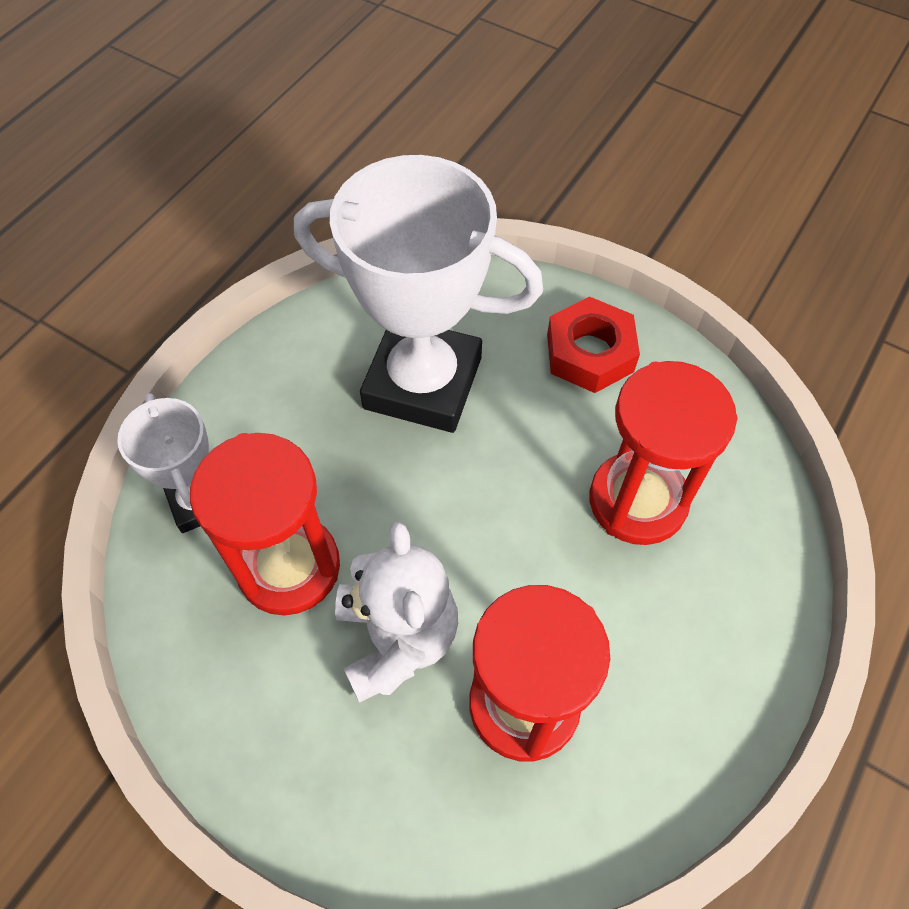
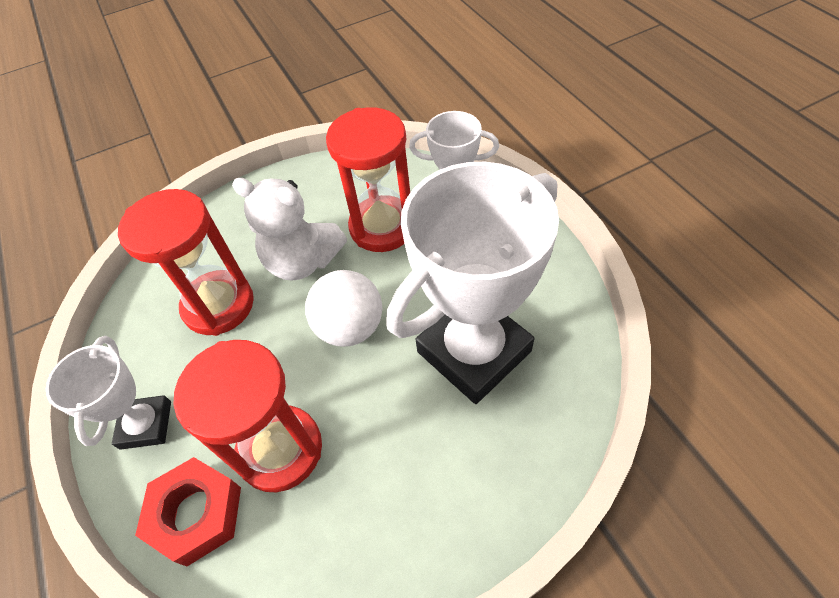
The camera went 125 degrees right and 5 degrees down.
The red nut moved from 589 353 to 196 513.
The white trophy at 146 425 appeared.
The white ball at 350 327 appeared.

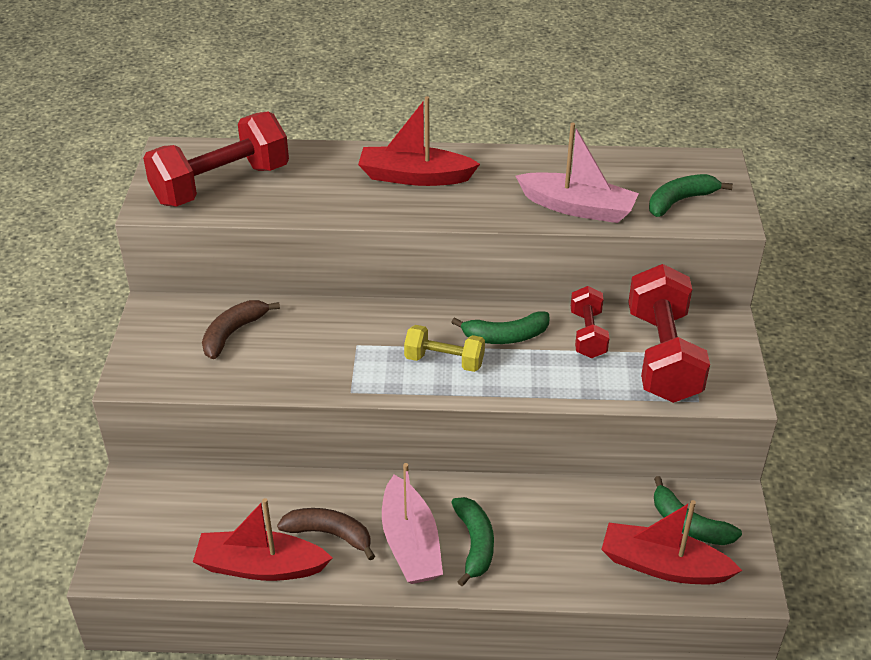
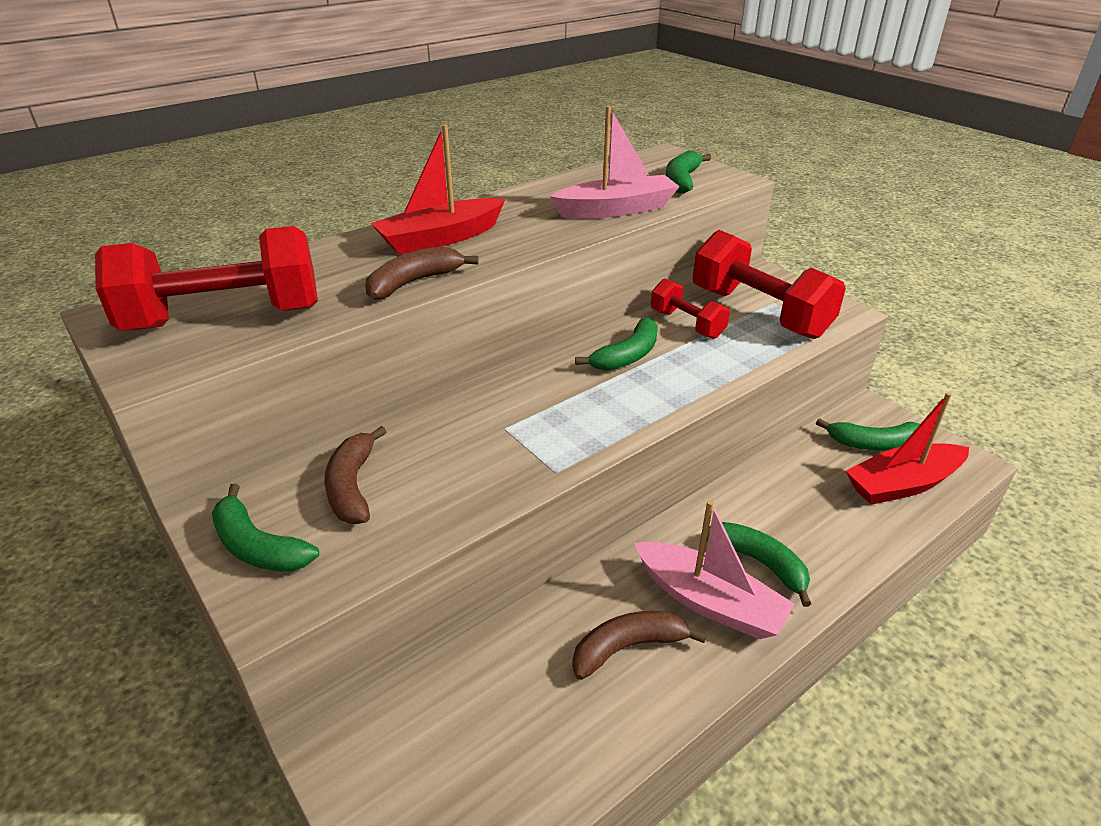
The camera went 40 degrees left and 5 degrees down.
The red dumbbell at 221 184 turned 60 degrees clockwise.
The red boat at 260 566 disappeared.
The yellow dumbbell at 444 361 disappeared.
The green banana at 258 546 appeared.
The brown banana at 414 282 appeared.

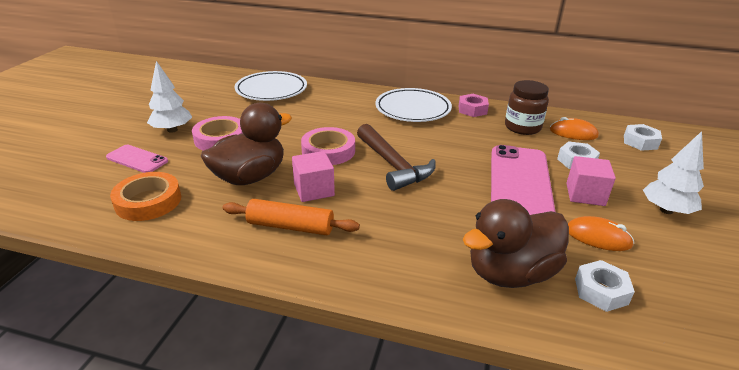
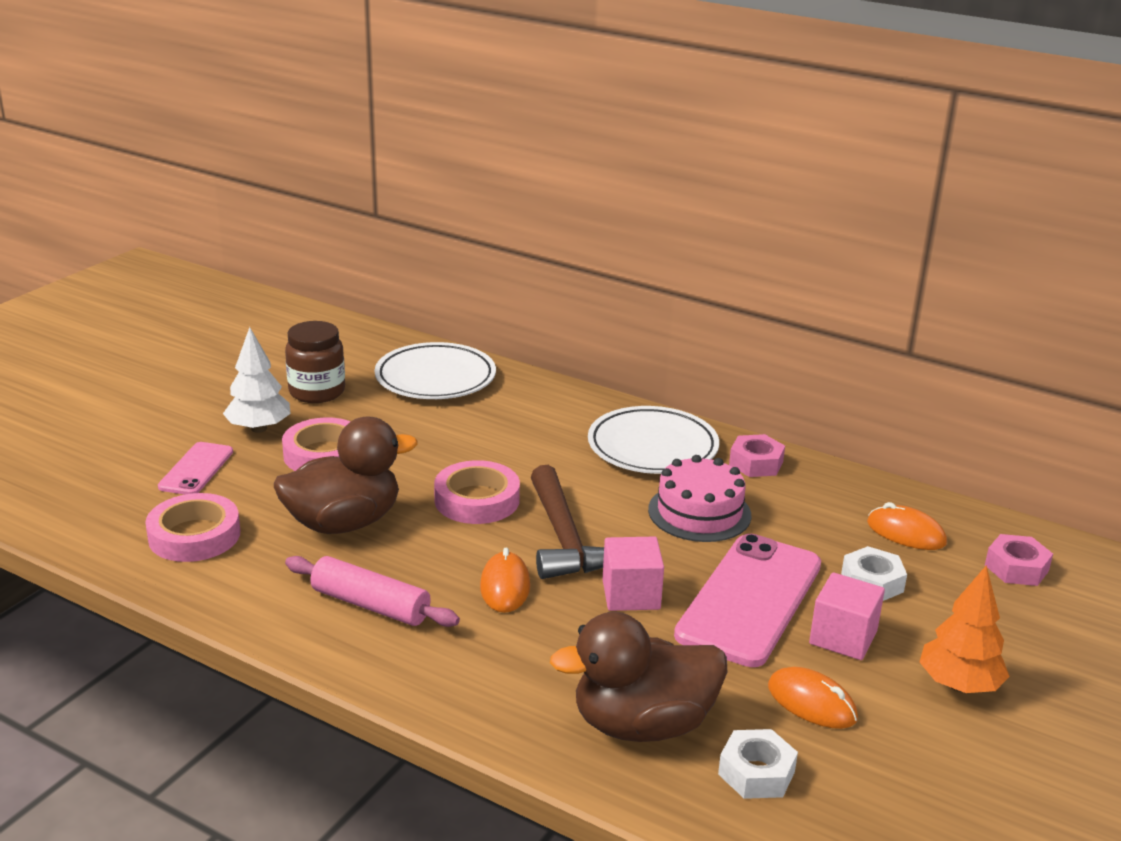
The camera went 15 degrees right and 5 degrees down.
The pink phone at 137 159 turned 60 degrees clockwise.
The orange tape at 148 201 became the pink tape at 194 535.
The orange rolling pin at 290 226 became the pink rolling pin at 370 605.
The pink cube moved from 314 190 to 631 594.
The brown jar moved from 522 127 to 317 392.
The white nut at 640 142 became the pink nut at 1016 568.
The white tree at 666 210 became the orange tree at 958 685.
The orange mouse at 505 586 appeared.
The pink cake at 699 512 appeared.

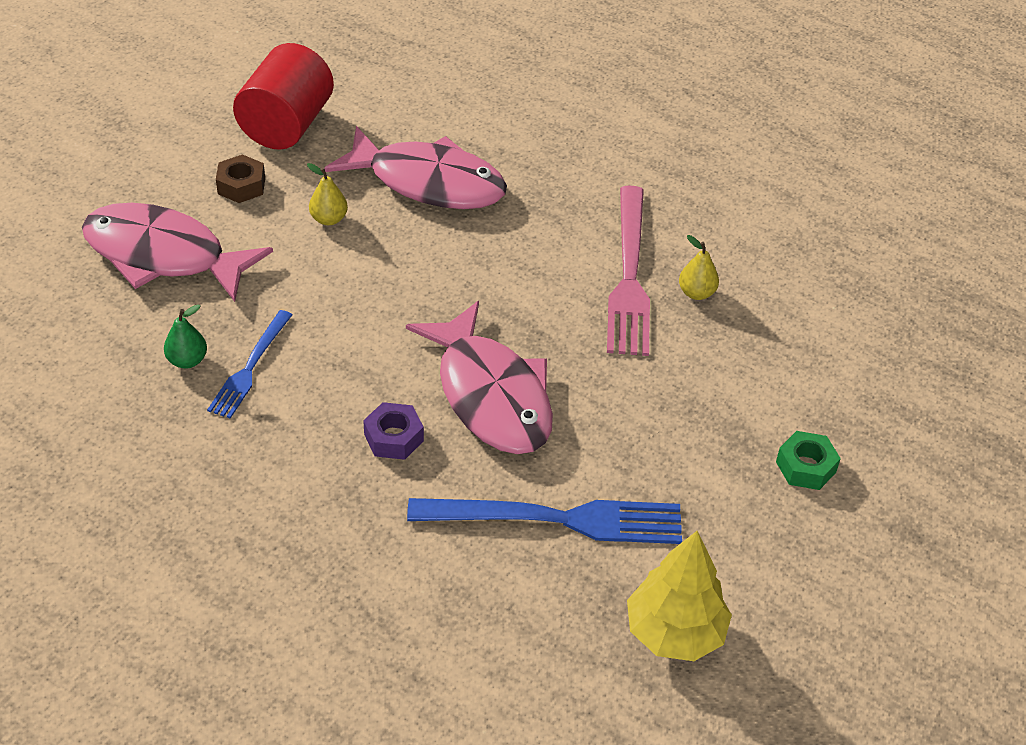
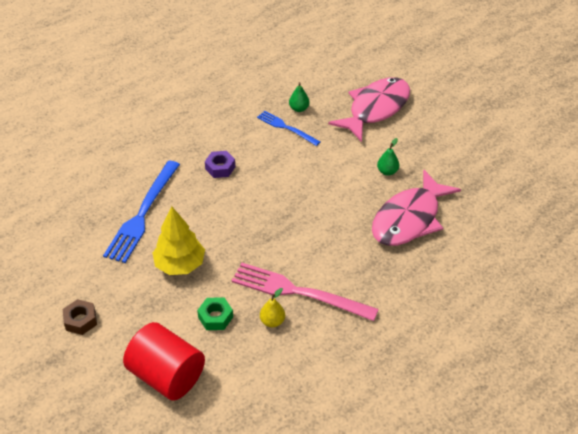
The camera went 110 degrees right and 0 degrees up.
The brown nut moved from 241 185 to 81 320.
The red cylinder moved from 286 125 to 167 375.
The yellow pear at 329 219 became the green pear at 387 171.
The pink fish at 491 395 disappeared.
The yellow tree moved from 675 632 to 180 265.
The green nut moved from 805 467 to 215 317.

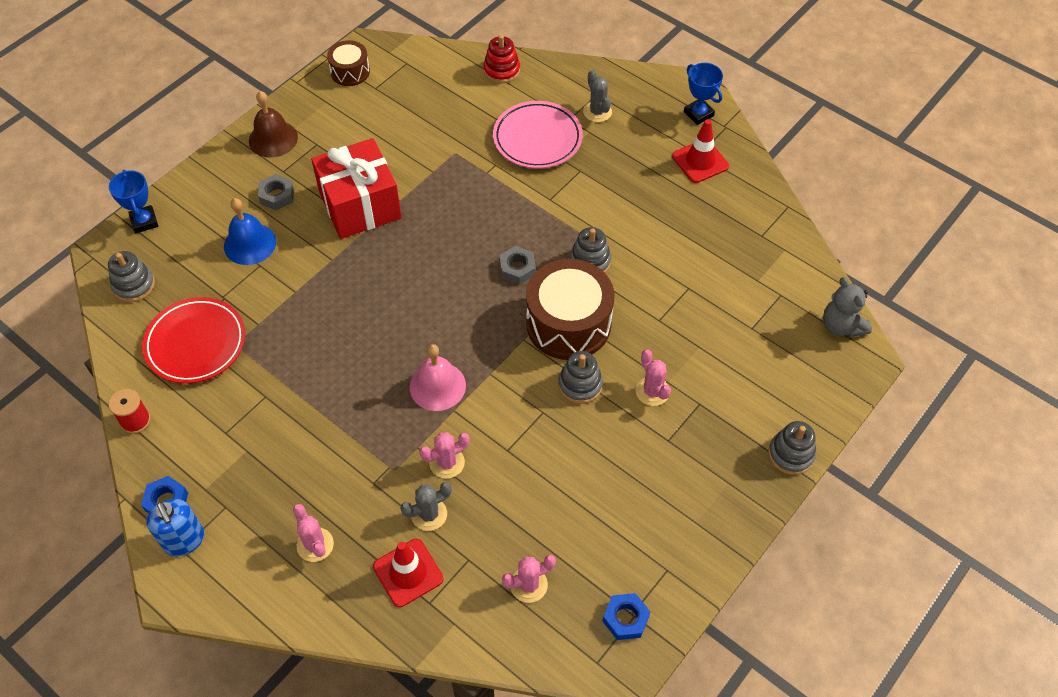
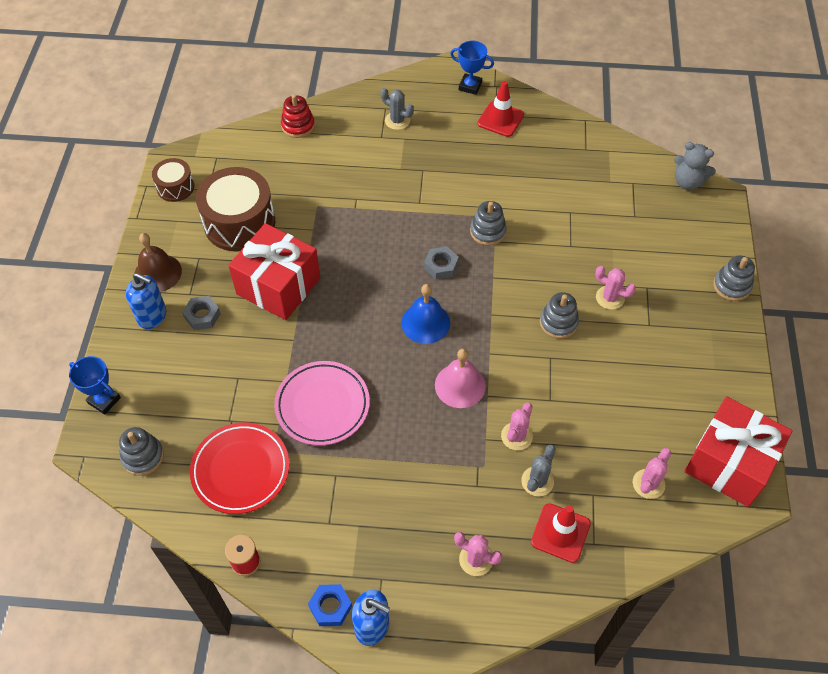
The camera went 35 degrees left and 0 degrees up.
The blue bell moved from 250 244 to 425 322.
The pink plate moved from 537 139 to 322 405.
The brown drum moved from 568 323 to 239 223.
The blue nut at 625 619 was replaced by the red gift at 729 463.
The blue soap dispenser at 152 316 appeared.

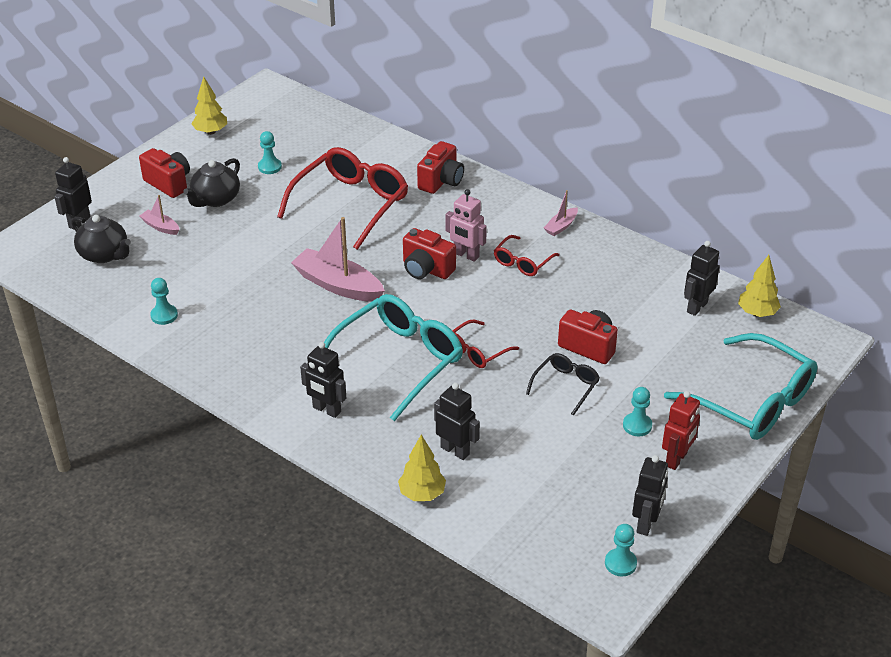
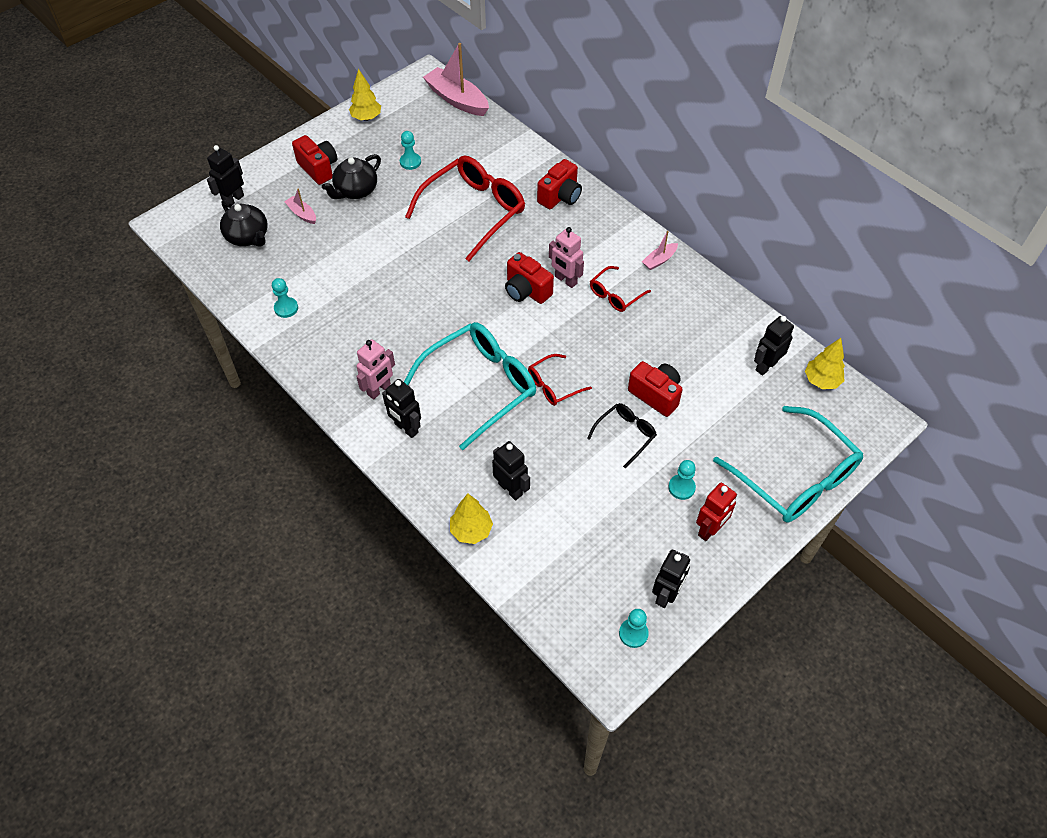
The camera went 10 degrees right and 15 degrees up.
The pink boat moved from 338 285 to 457 99.
The pink robot at 379 390 appeared.

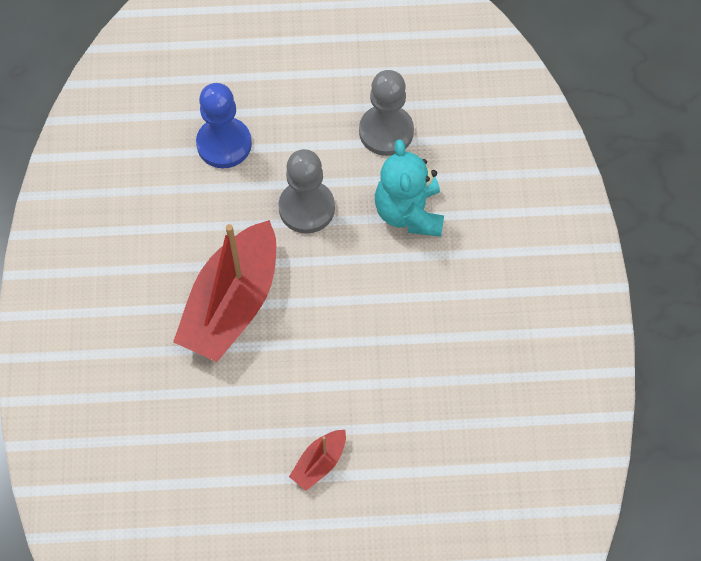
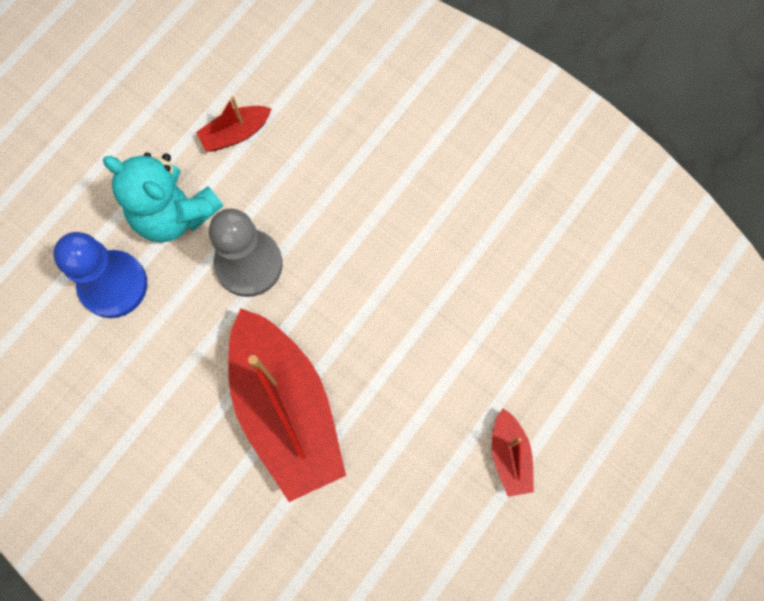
The camera went 50 degrees left and 10 degrees up.
The grey pawn at 386 132 was replaced by the red boat at 235 133.
The turquoise teddy bear moved from 409 212 to 174 213.

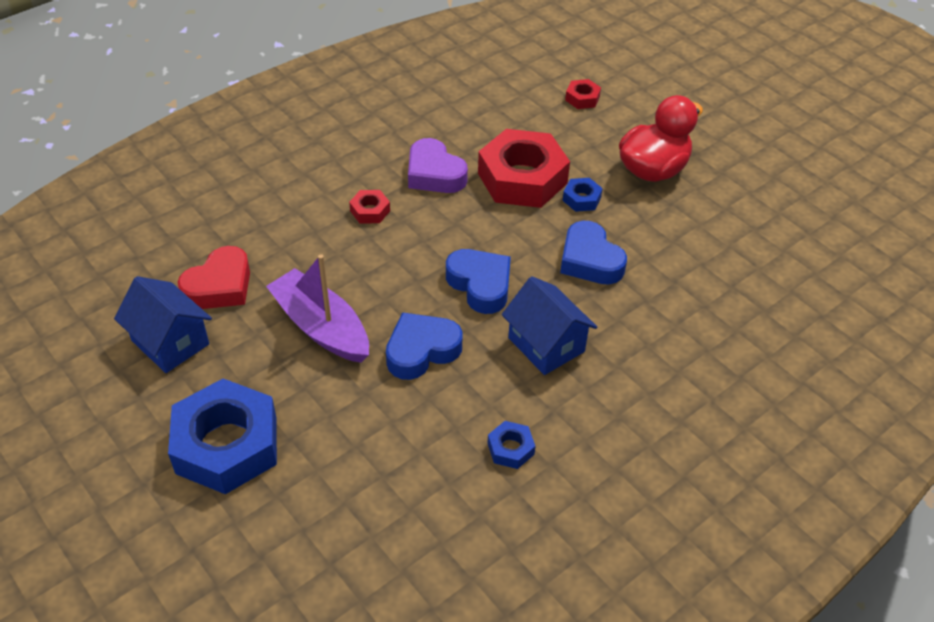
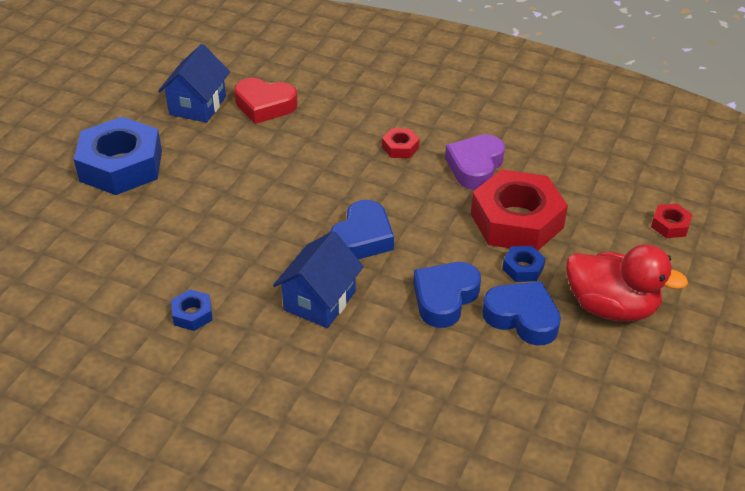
The camera went 65 degrees right and 5 degrees down.
The purple boat at 321 327 disappeared.
The blue heart moved from 421 350 to 522 318.

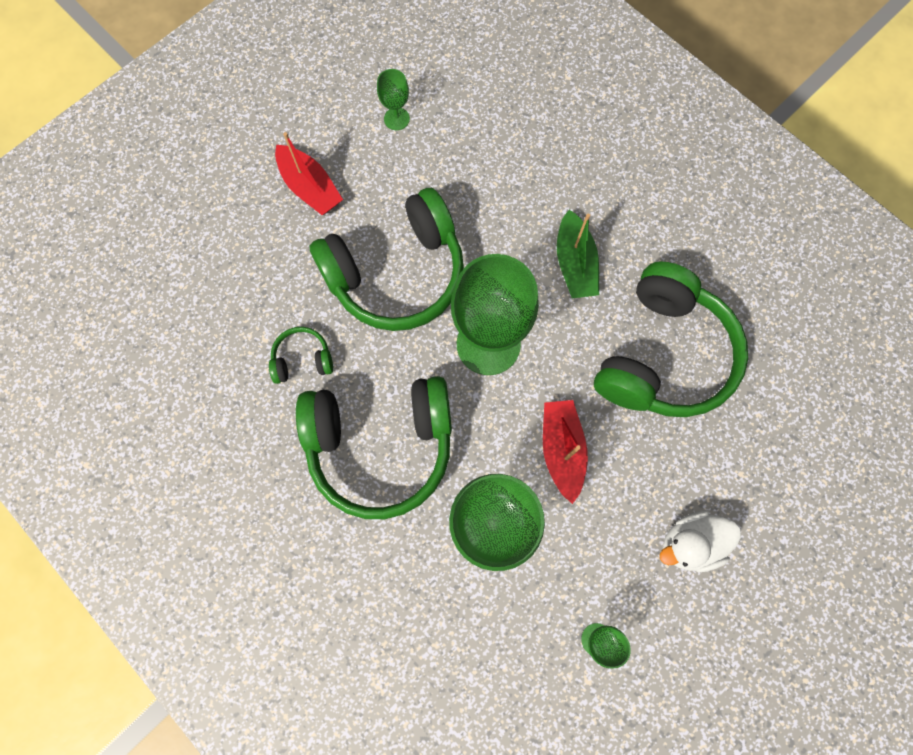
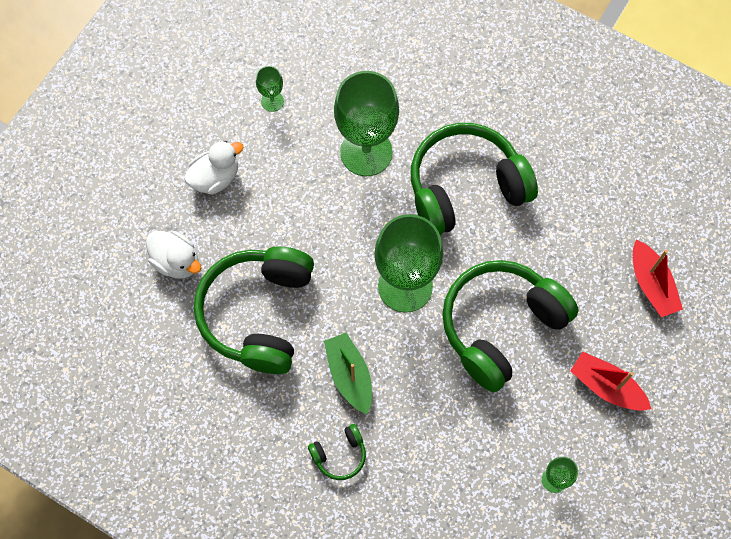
The camera went 165 degrees right and 5 degrees down.
The green headphones moved from 302 360 to 339 454.
The red boat moved from 561 450 to 651 284.
The white duck at 177 262 appeared.

